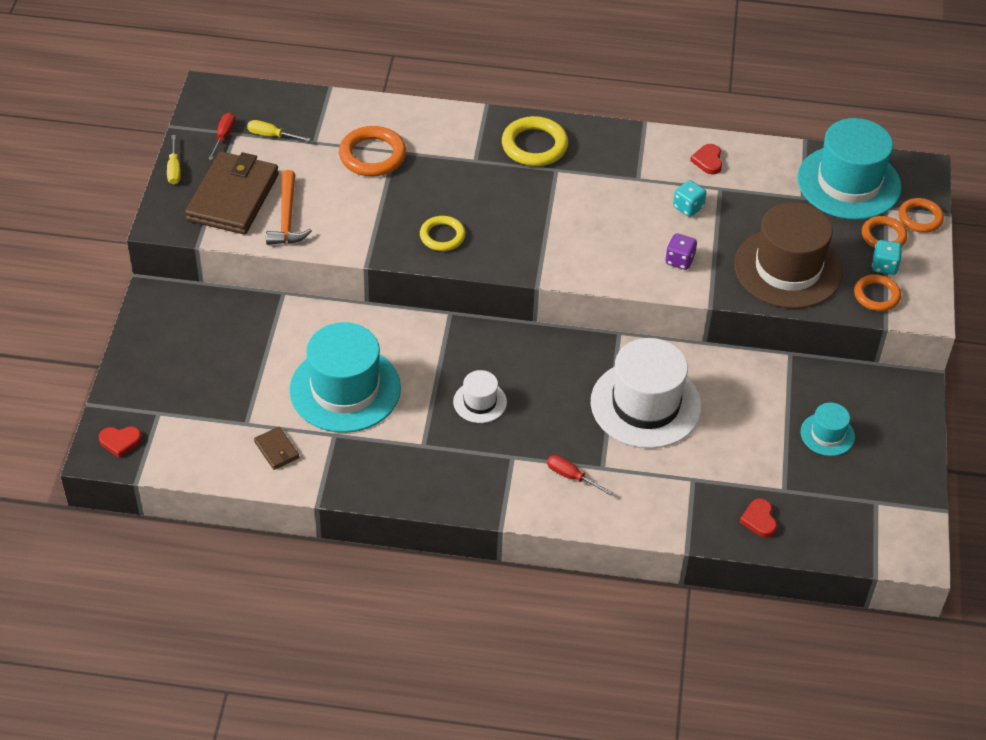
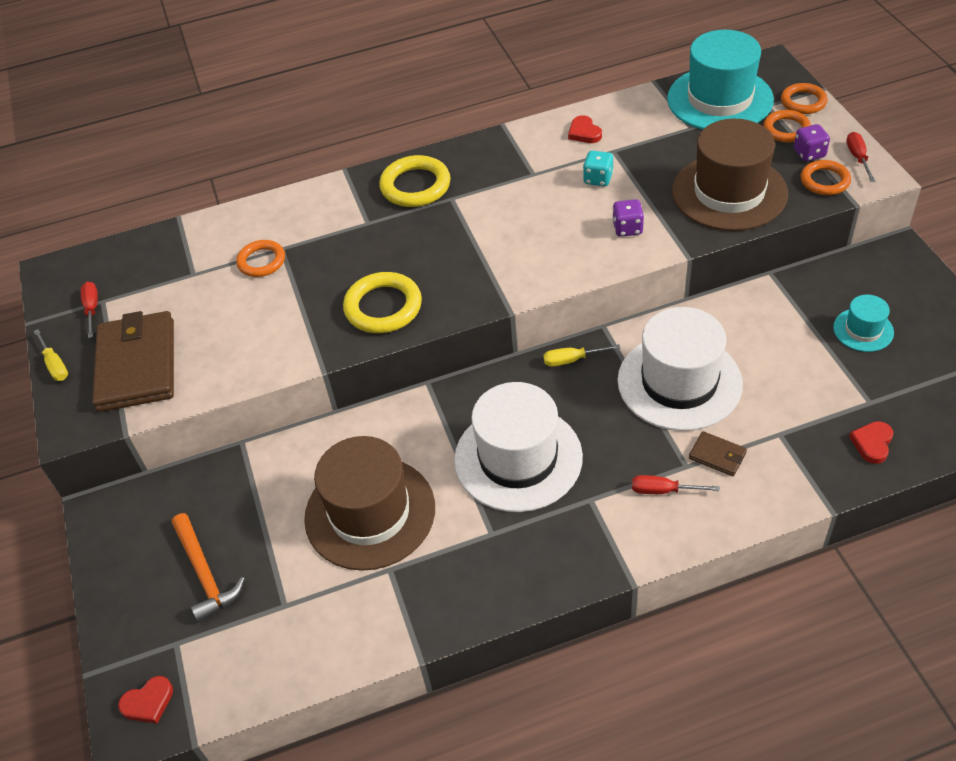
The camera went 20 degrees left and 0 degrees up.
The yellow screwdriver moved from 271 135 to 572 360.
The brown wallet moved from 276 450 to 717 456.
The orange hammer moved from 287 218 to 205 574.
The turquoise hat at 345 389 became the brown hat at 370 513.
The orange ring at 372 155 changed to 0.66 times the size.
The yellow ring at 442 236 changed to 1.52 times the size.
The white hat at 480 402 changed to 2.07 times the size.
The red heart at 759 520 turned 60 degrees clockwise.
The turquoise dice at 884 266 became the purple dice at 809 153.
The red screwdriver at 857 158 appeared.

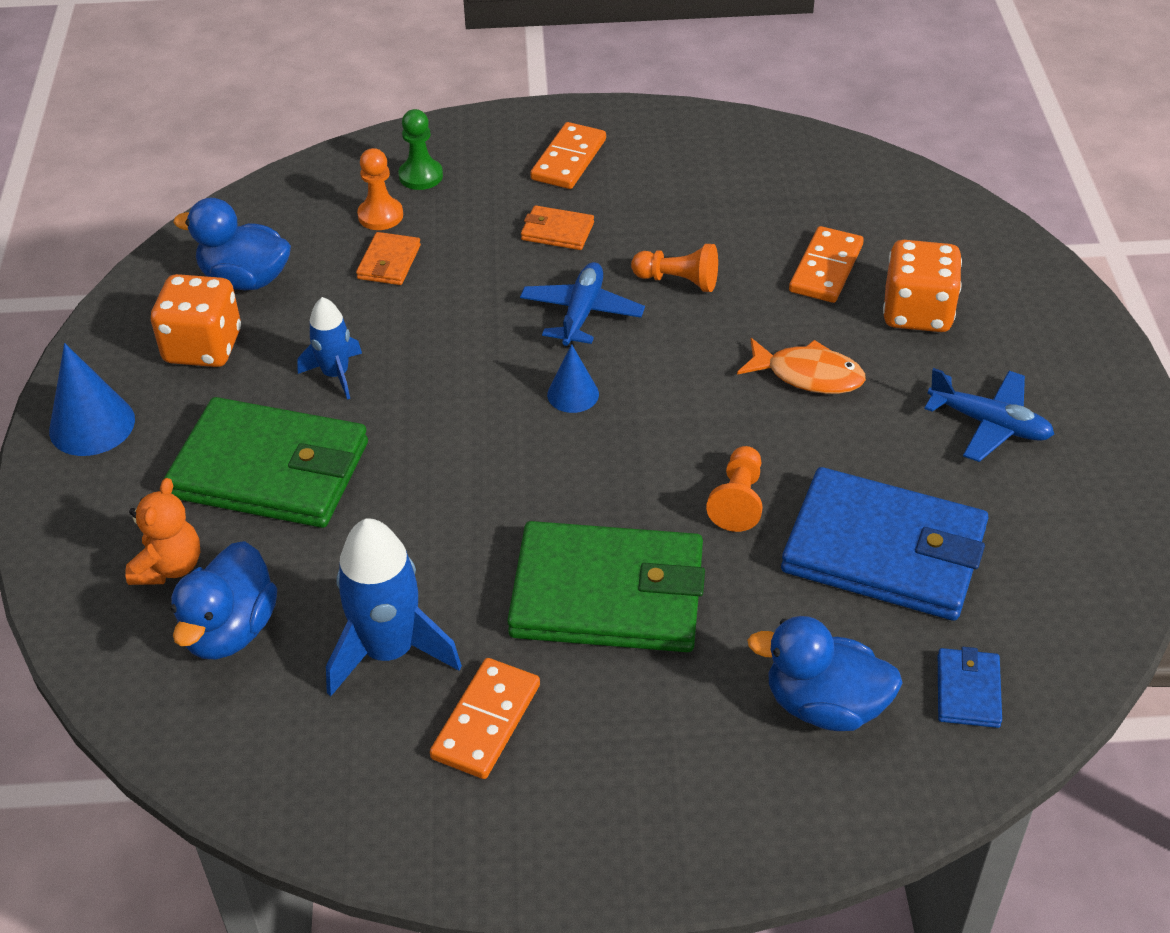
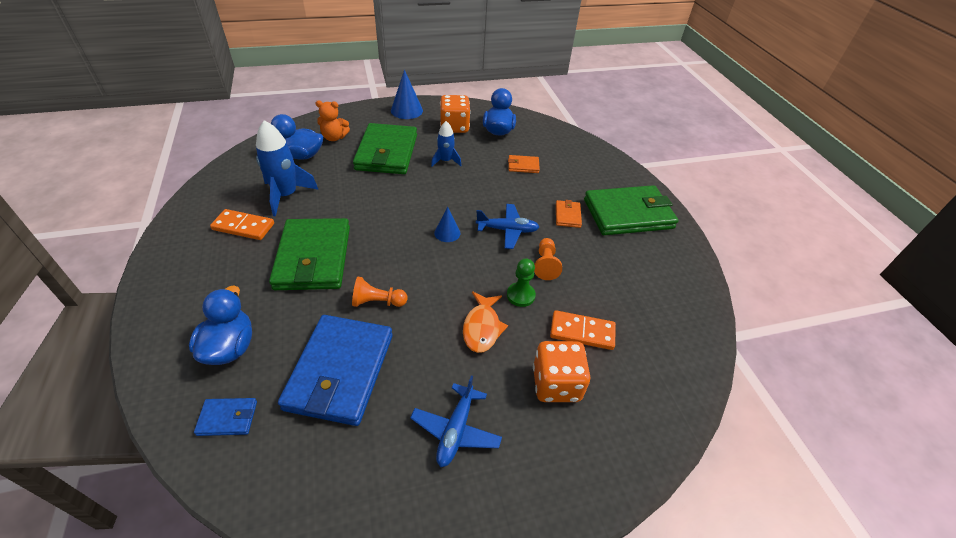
The camera went 75 degrees right and 0 degrees up.
The orange pawn at 380 215 disappeared.
The green pawn moved from 421 176 to 520 295.
The orange domino at 569 160 was replaced by the green wallet at 628 214.

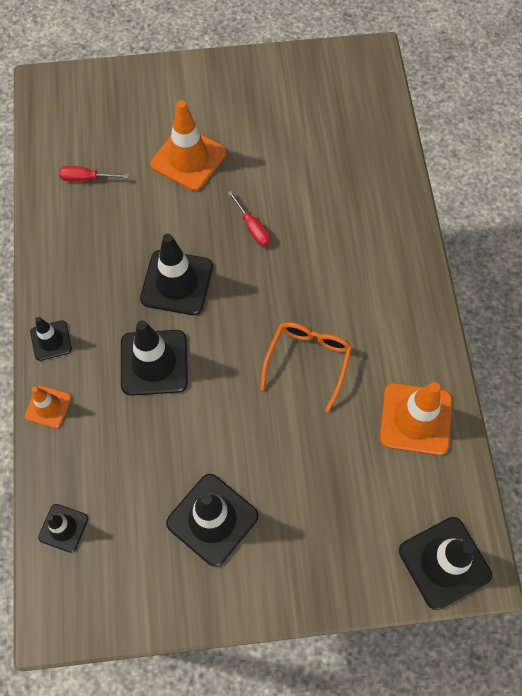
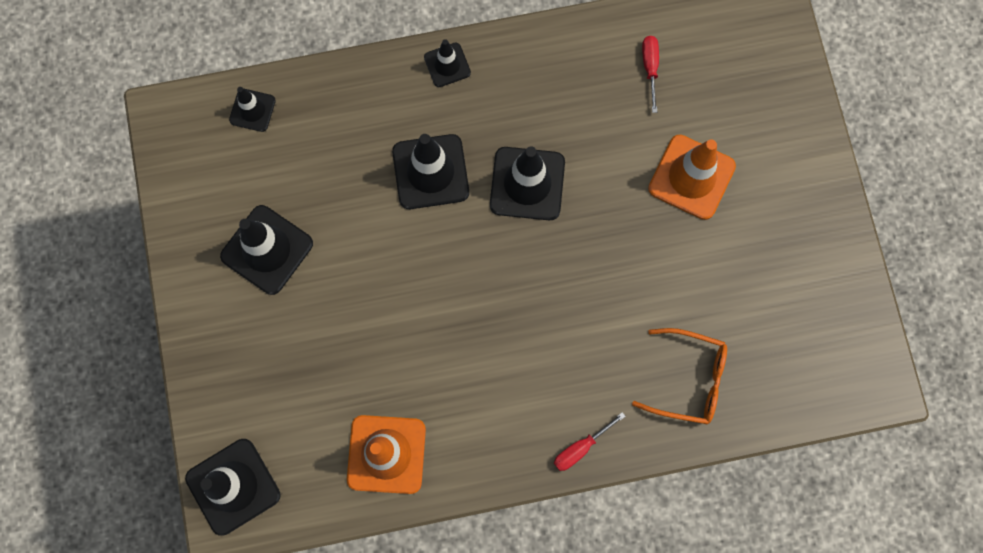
The camera went 85 degrees right and 10 degrees up.
The orange traffic cone at 48 407 disappeared.
The red screwdriver moved from 252 227 to 581 447.
The orange glasses moved from 308 362 to 688 379.

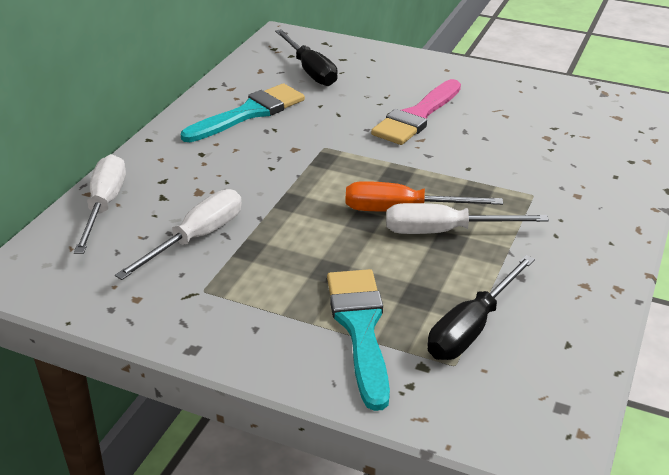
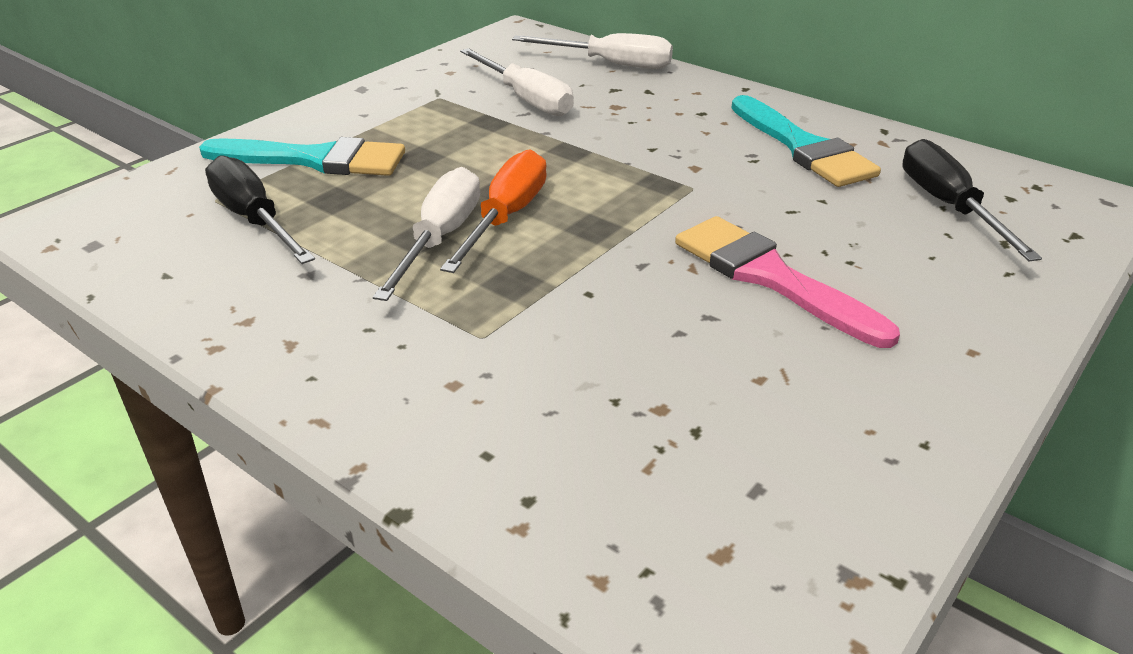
The camera went 105 degrees right and 0 degrees up.
The black screwdriver at 310 71 turned 90 degrees clockwise.

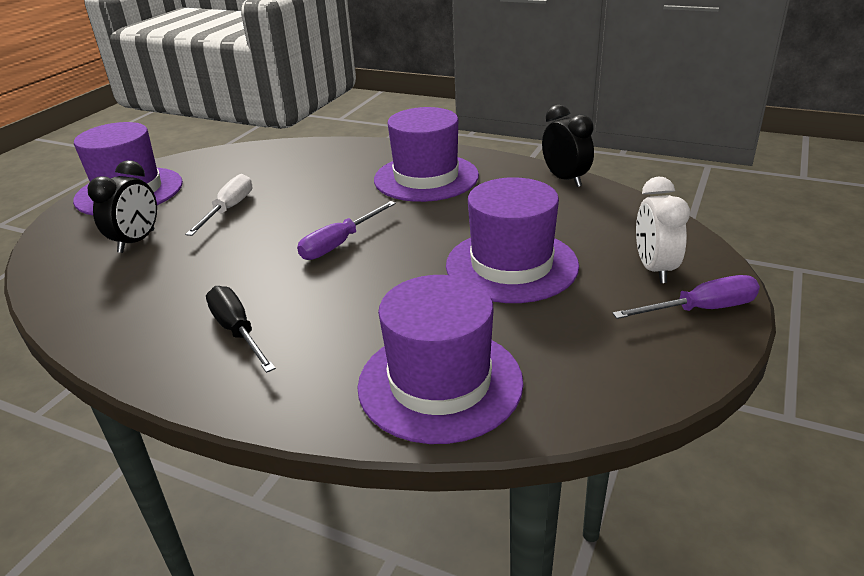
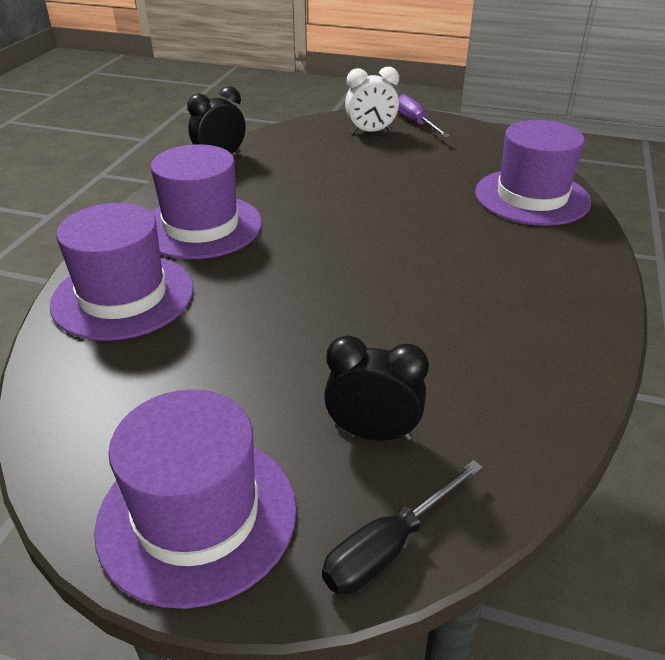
The camera went 100 degrees left and 5 degrees up.
The white screwdriver at 229 209 disappeared.
The black screwdriver moved from 237 331 to 388 547.
The purple screwdriver at 339 244 disappeared.
The purple hat moved from 511 265 to 123 296.

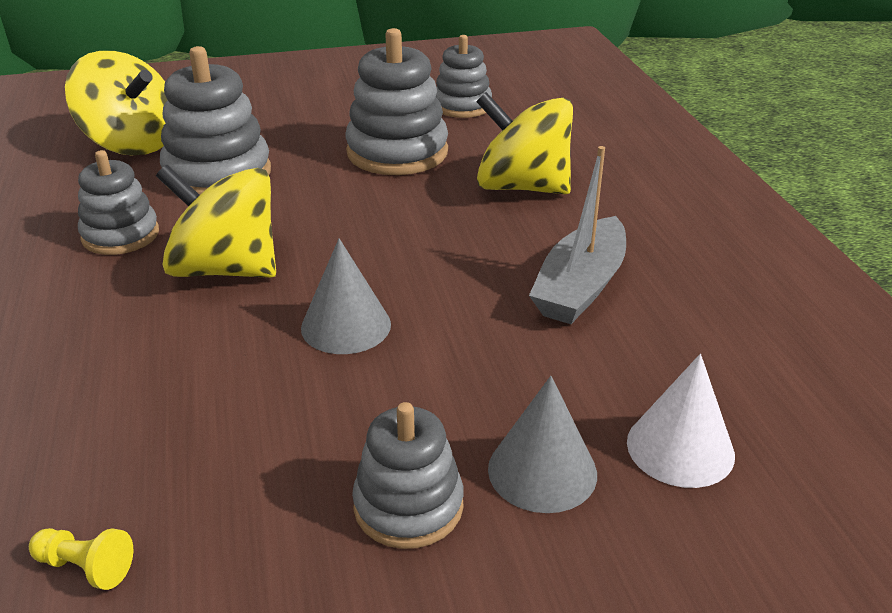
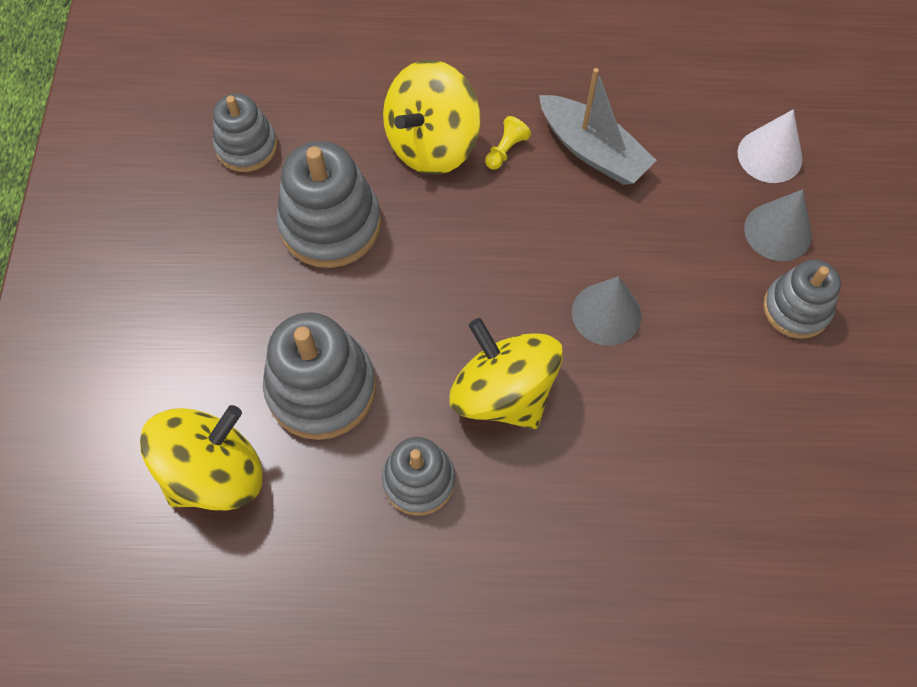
The camera went 75 degrees left and 30 degrees up.
The yellow pawn moved from 85 567 to 505 150.
The yellow spinning top at 225 269 turned 105 degrees clockwise.

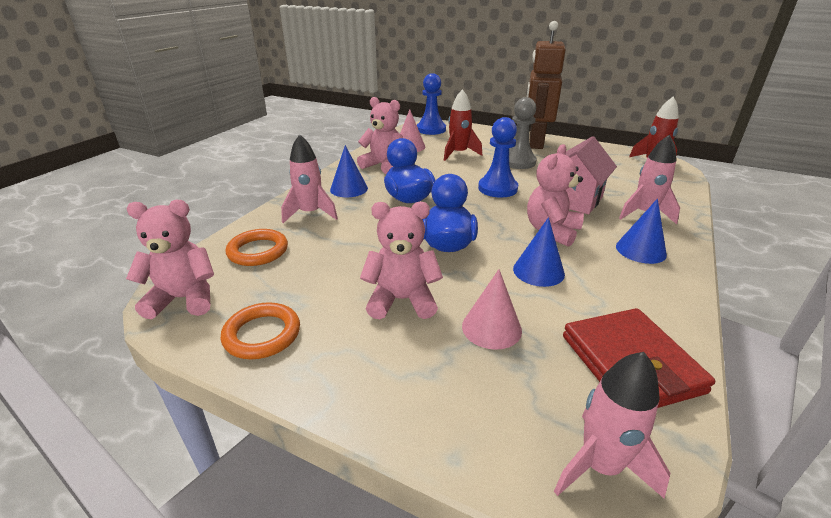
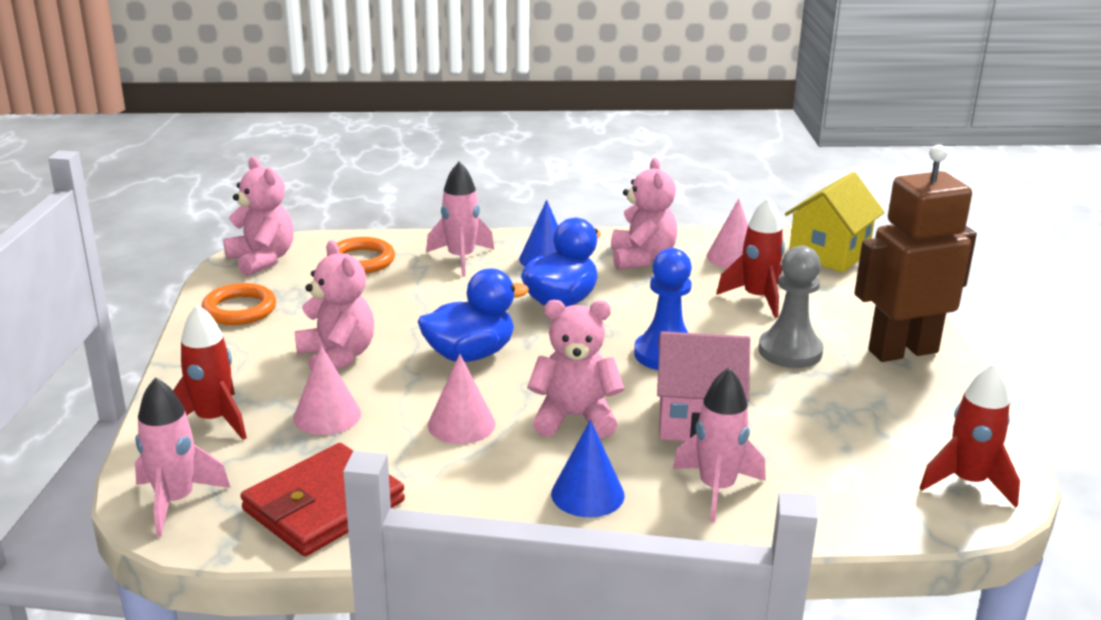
The camera went 60 degrees right and 5 degrees down.
The blue pawn at 431 129 was replaced by the yellow house at 829 254.
The blue cone at 538 271 became the pink cone at 461 424.
The red rocket at 213 420 appeared.

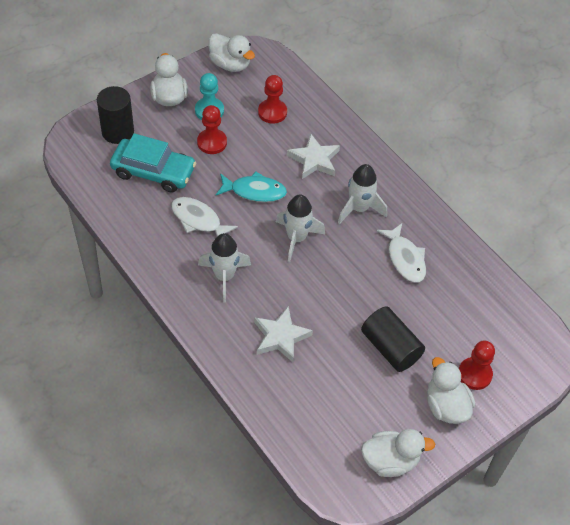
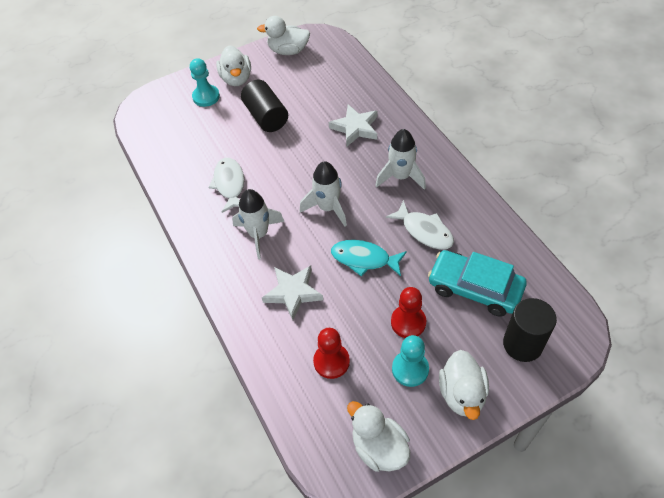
The camera went 165 degrees left and 0 degrees up.
The red pawn at 474 374 became the turquoise pawn at 206 97.

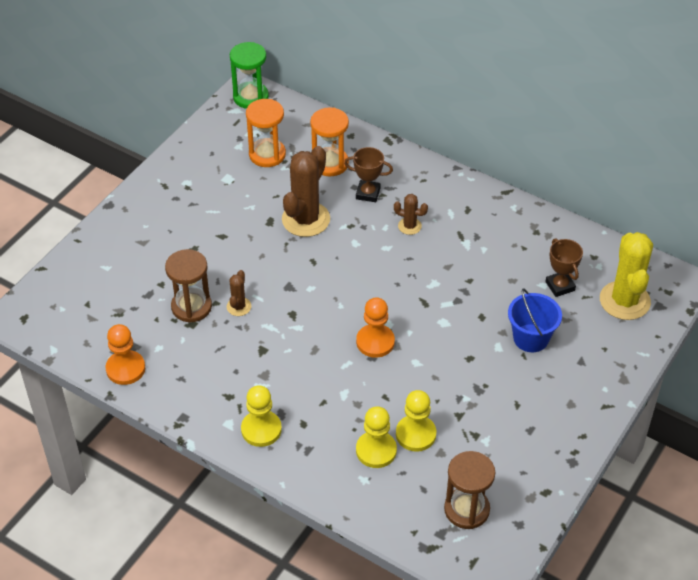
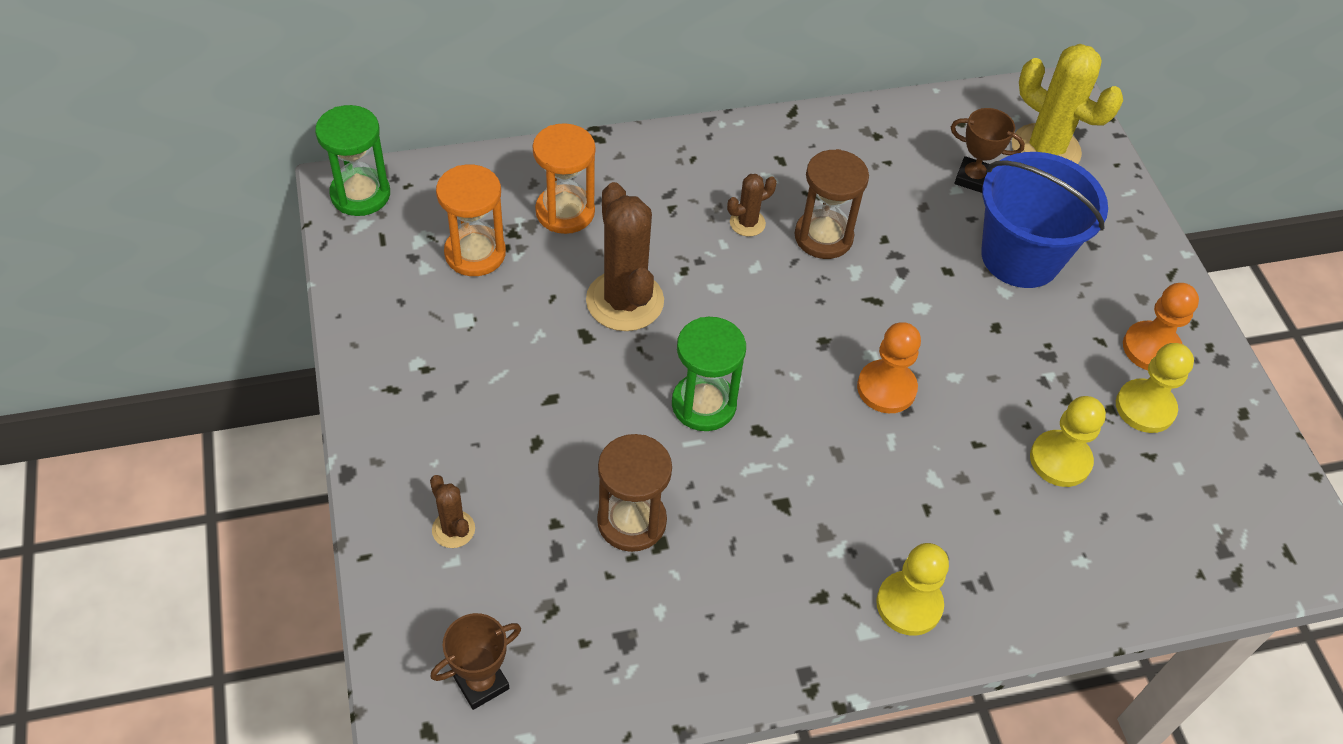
The camera went 50 degrees left and 5 degrees up.
The orange pawn moved from 125 369 to 1151 348.
The brown cactus moved from 239 307 to 453 529.
The brown trophy moved from 368 193 to 481 682.
The yellow pawn moved from 376 450 to 1145 408.
The brown hourglass moved from 466 509 to 823 237.
The blue bucket at 531 338 changed to 1.57 times the size.
The green hourglass at 703 404 appeared.

